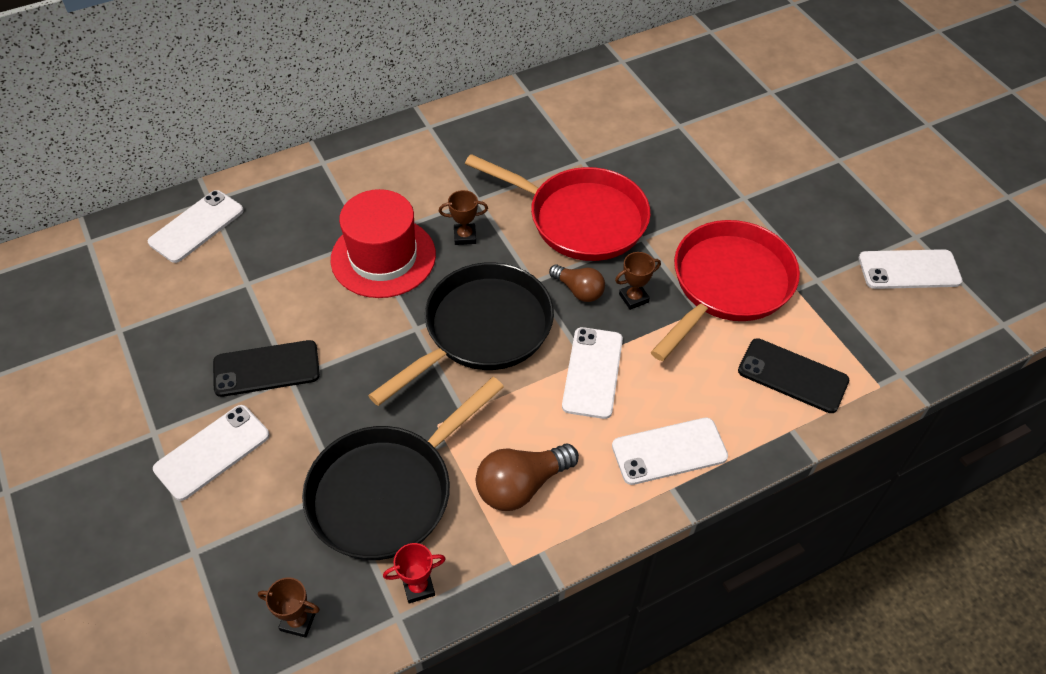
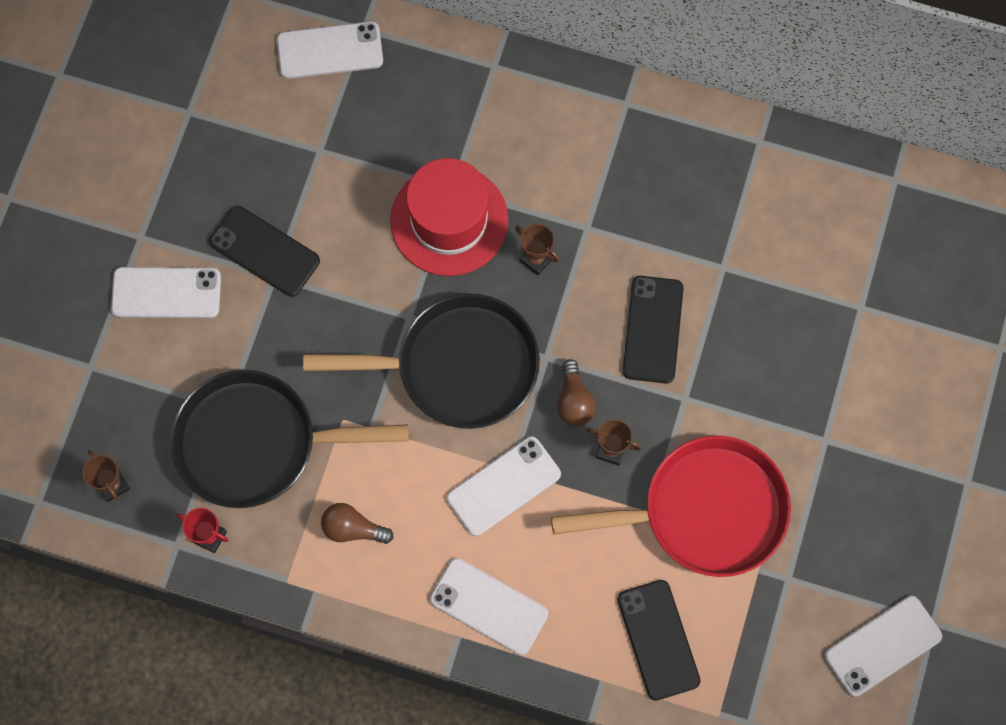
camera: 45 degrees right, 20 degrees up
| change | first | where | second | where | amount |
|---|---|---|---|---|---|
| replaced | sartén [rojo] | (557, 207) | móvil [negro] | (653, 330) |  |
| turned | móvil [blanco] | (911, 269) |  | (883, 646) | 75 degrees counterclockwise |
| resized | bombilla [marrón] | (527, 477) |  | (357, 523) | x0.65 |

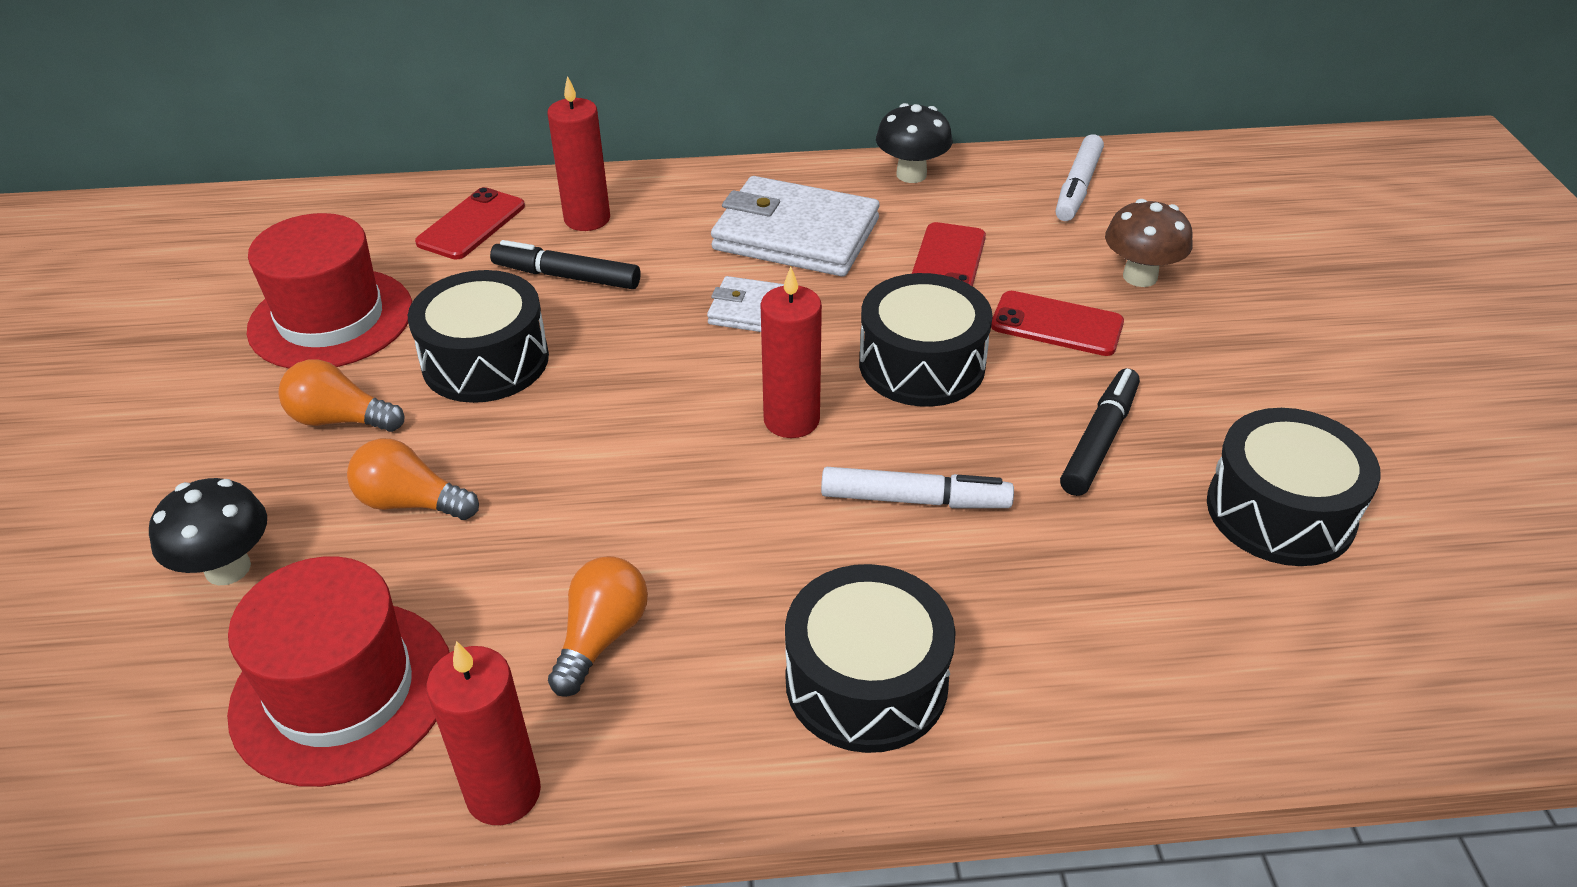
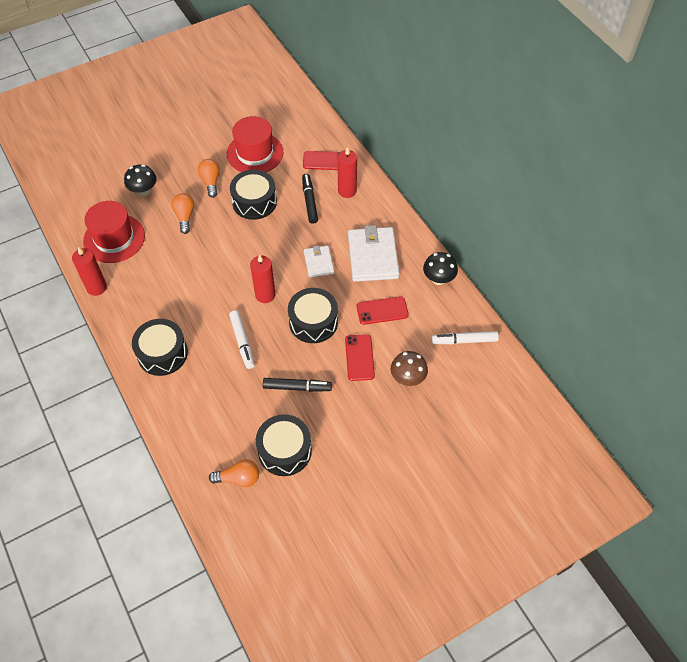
camera: 65 degrees right, 15 degrees up
| change | first | where | second | where | amount |
|---|---|---|---|---|---|
| moved | bombilla [naranja] | (598, 626) |  | (234, 473) |  |

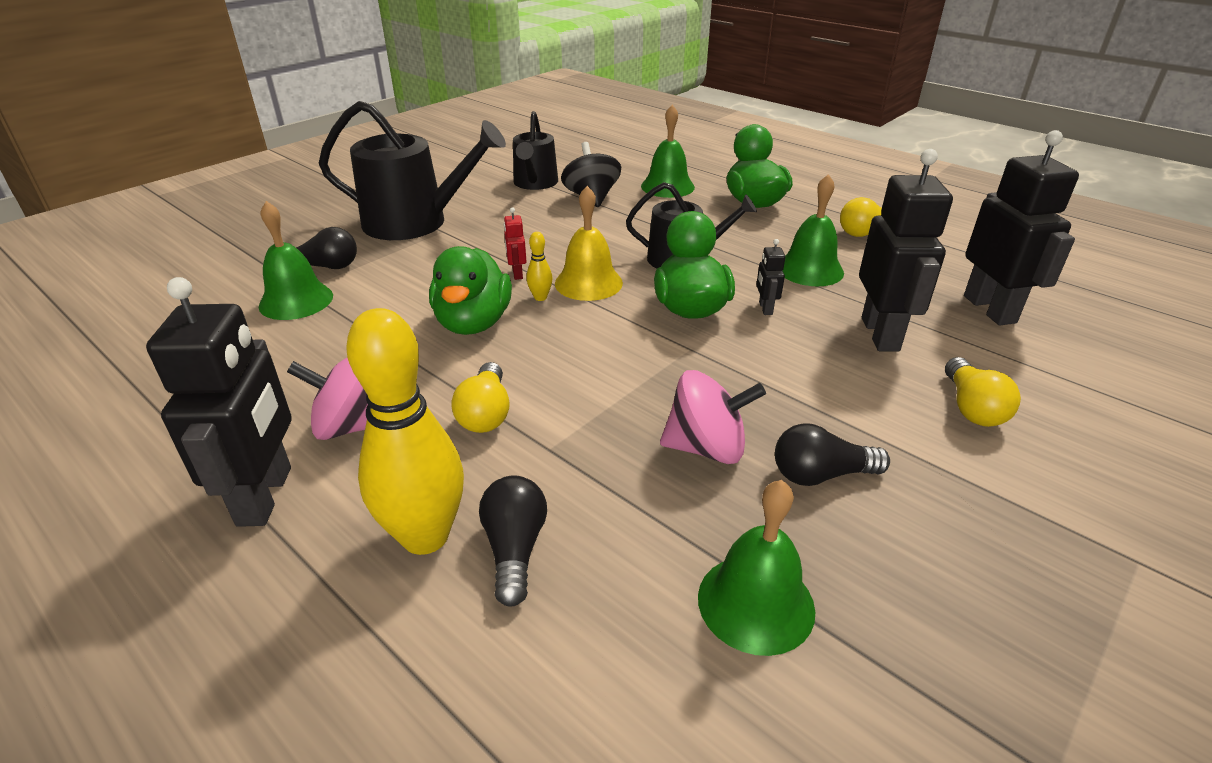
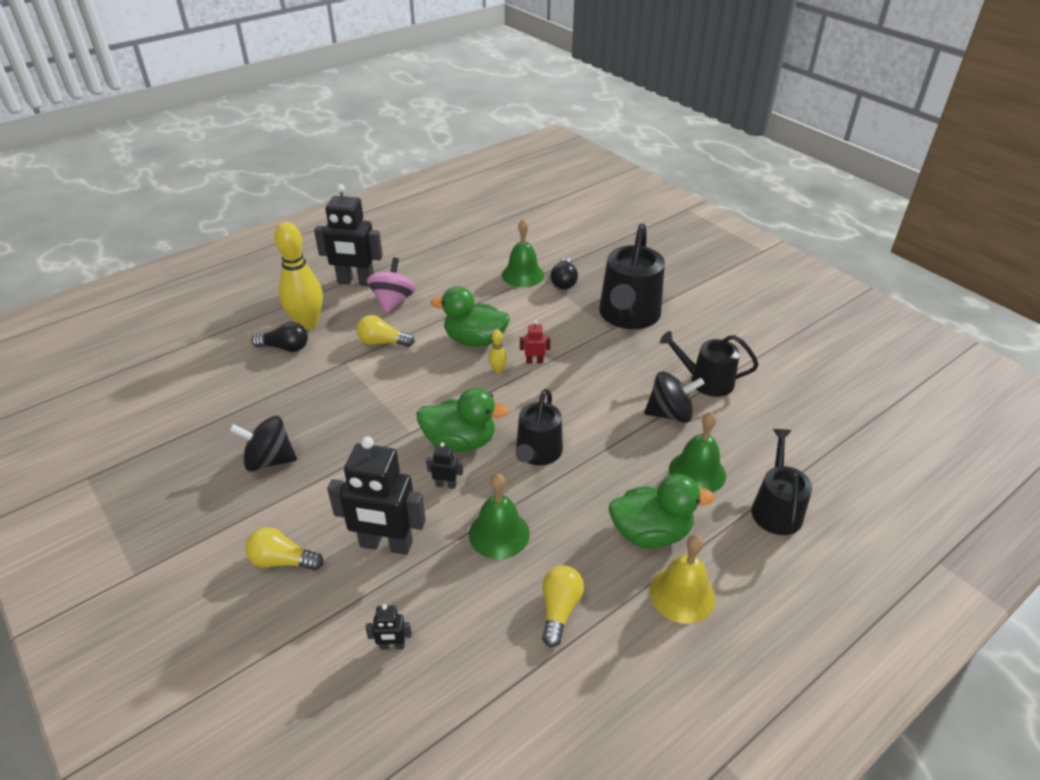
camera: 100 degrees right, 5 degrees up
| change | first | where | second | where | amount |
|---|---|---|---|---|---|
| removed | peonza [rosa] | (713, 417) |  |  |  |
| removed | campana [verde] | (756, 568) |  |  |  |
| added |  |  | regadera [negro] | (781, 482) |  |
| moved | campana [amarillo] | (589, 243) |  | (682, 579) |  |
| replaced | bombilla [negro] | (832, 454) | peonza [negro] | (263, 444) |  |
| resized | robot [negro] | (1021, 227) |  | (389, 627) | x0.43 |

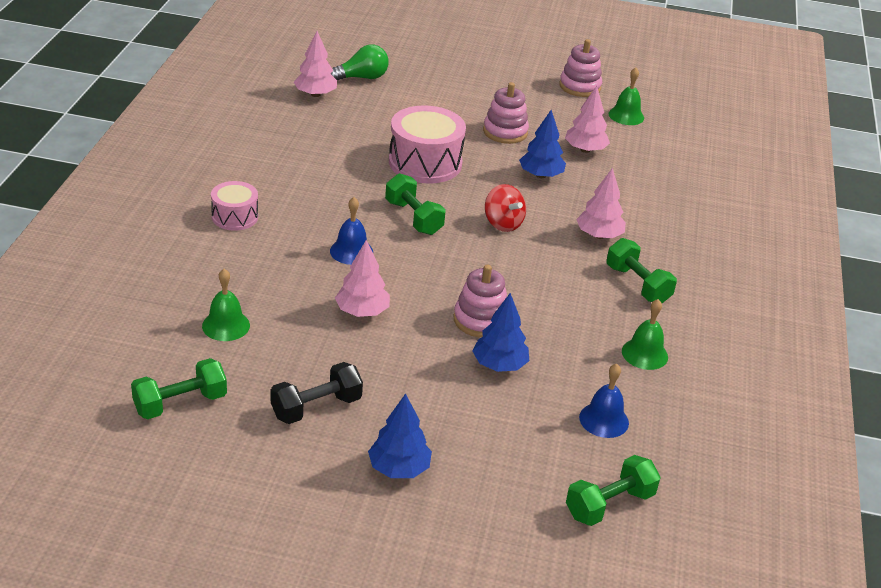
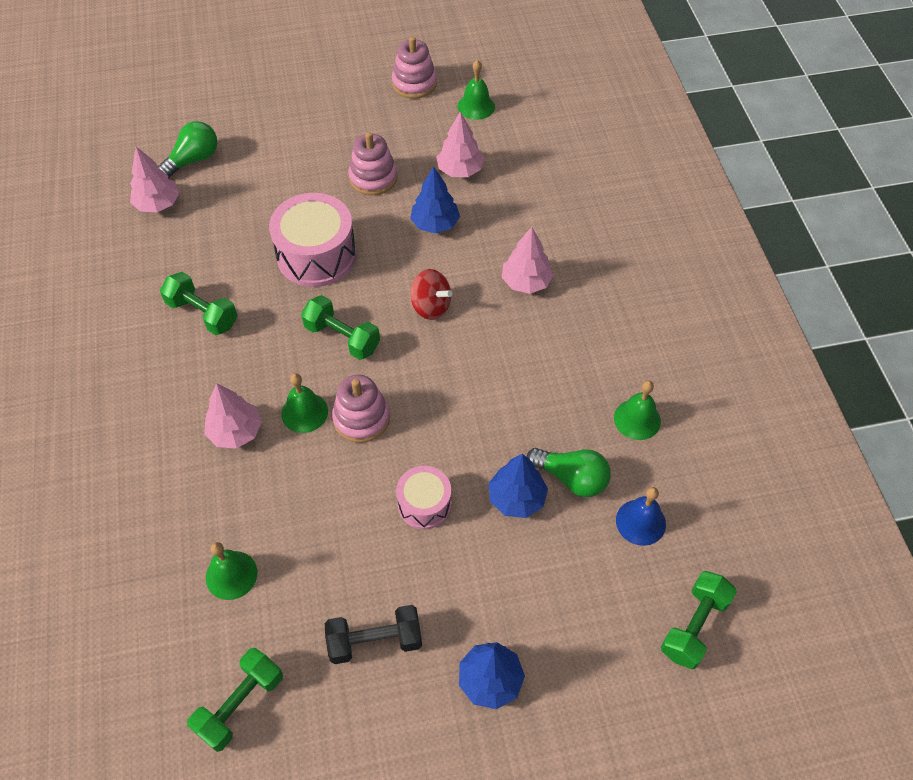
camera: 20 degrees left, 20 degrees up
| change | first | where | second | where | amount |
|---|---|---|---|---|---|
| added |  |  | bombilla [verde] | (569, 472) |  |
| moved | tambor [rosa] | (234, 206) |  | (423, 497) |  |
| moved | árbol [rosa] | (362, 278) |  | (233, 416) |  |
| moved | juguete apilable [rosa] | (480, 301) |  | (361, 409) |  |
| moved | mancuerna [verde] | (641, 270) |  | (199, 303) |  |
| recoloured | campana [azul] | (351, 231) | campana [verde] | (304, 403) |  |
| turned | mancuerna [negro] | (317, 393) |  | (373, 634) | 45 degrees clockwise |

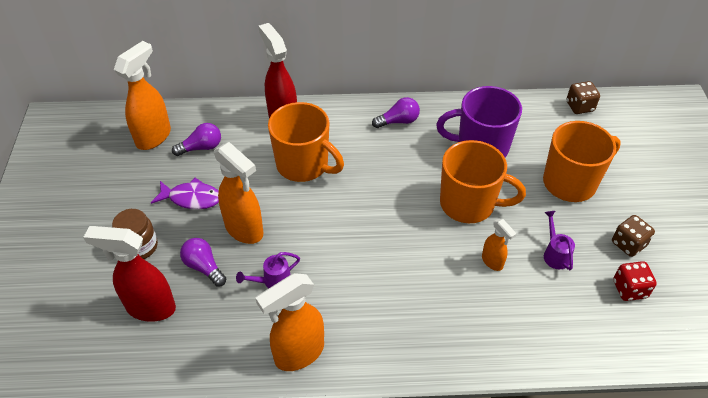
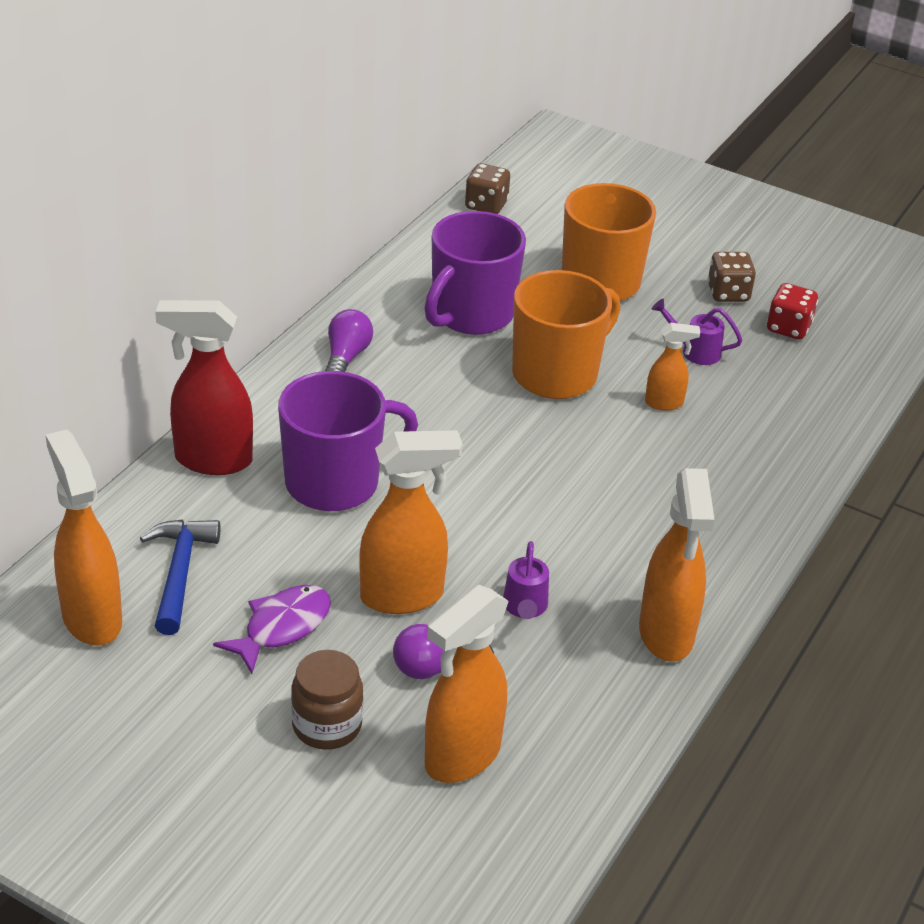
camera: 60 degrees left, 10 degrees down
| change | first | where | second | where | amount |
|---|---|---|---|---|---|
| replaced | bombilla [morado] | (196, 139) | martillo [azul] | (180, 577) |  |
| recoloured | pulverizador [rojo] | (129, 274) | pulverizador [naranja] | (467, 684) |  |
| recoloured | taza [naranja] | (306, 142) | taza [morado] | (348, 441) |  |

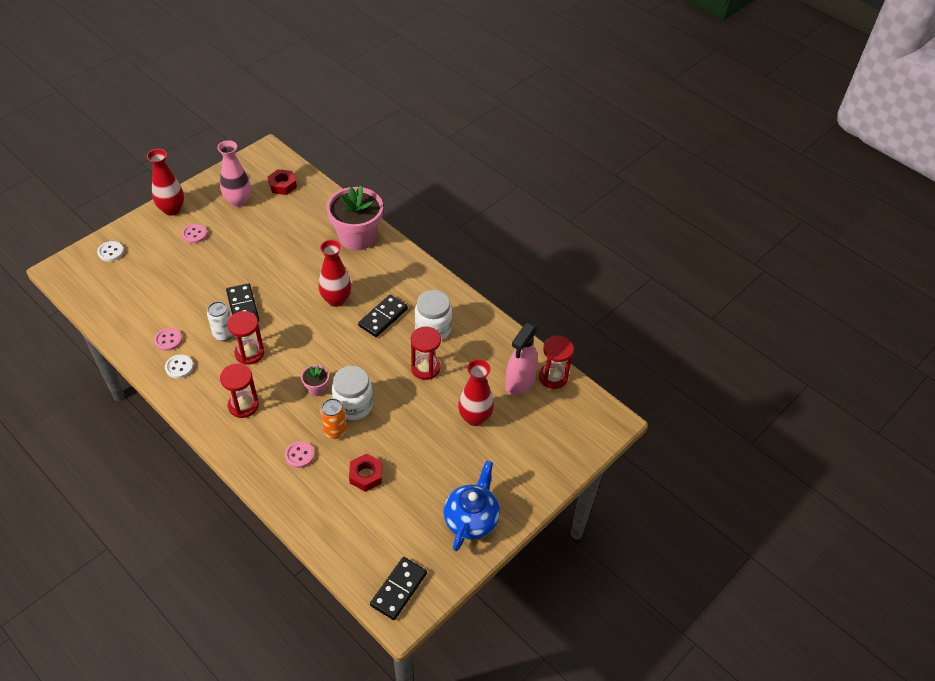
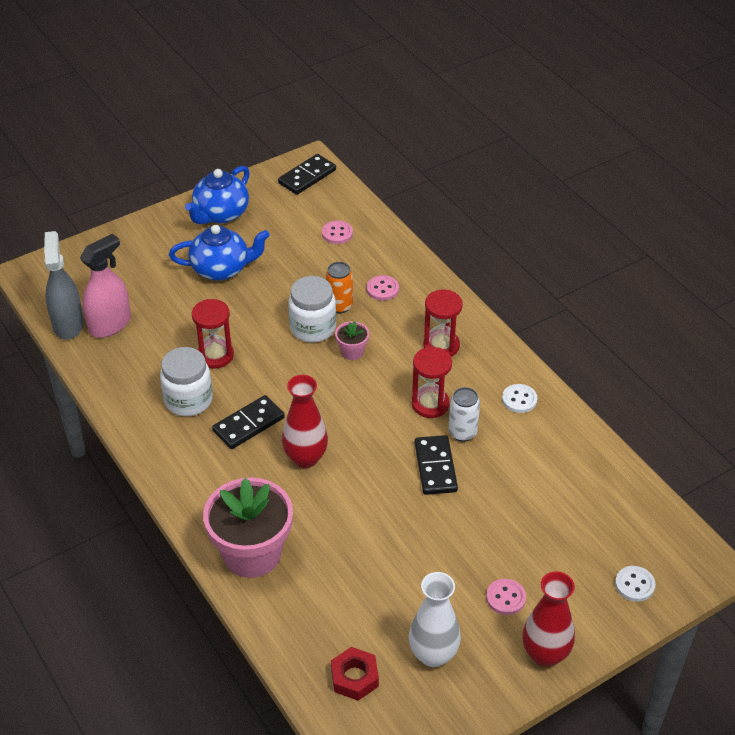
camera: 165 degrees left, 5 degrees down
| change | first | where | second | where | amount |
|---|---|---|---|---|---|
| removed | tuerca [rojo] | (365, 473) |  |  |  |
| removed | florero [rojo] | (476, 392) |  |  |  |
| added |  |  | tetera [azul] | (219, 253) |  |
| moved | botón [rosa] | (168, 339) |  | (337, 232) |  |
| replaced | reloj de arena [rojo] | (556, 362) | pulverizador [gris] | (64, 285) |  |
| recoloured | florero [rosa] | (234, 174) | florero [blanco] | (435, 619) |  |

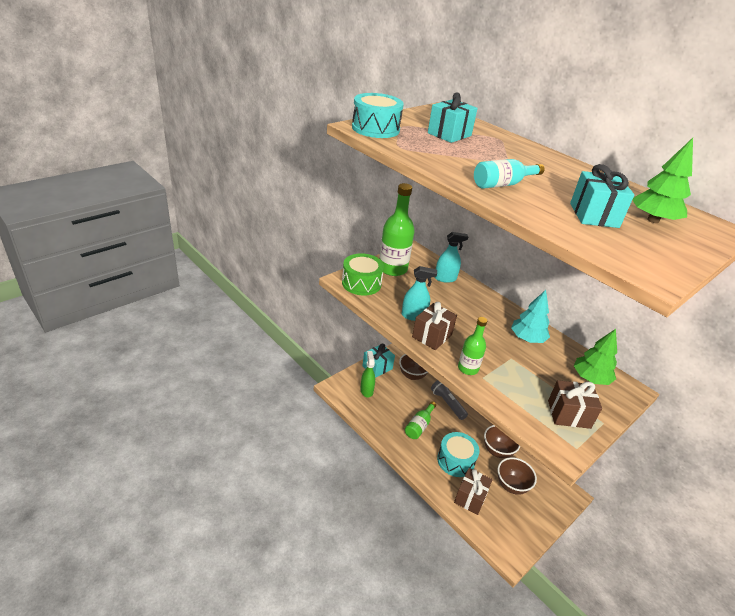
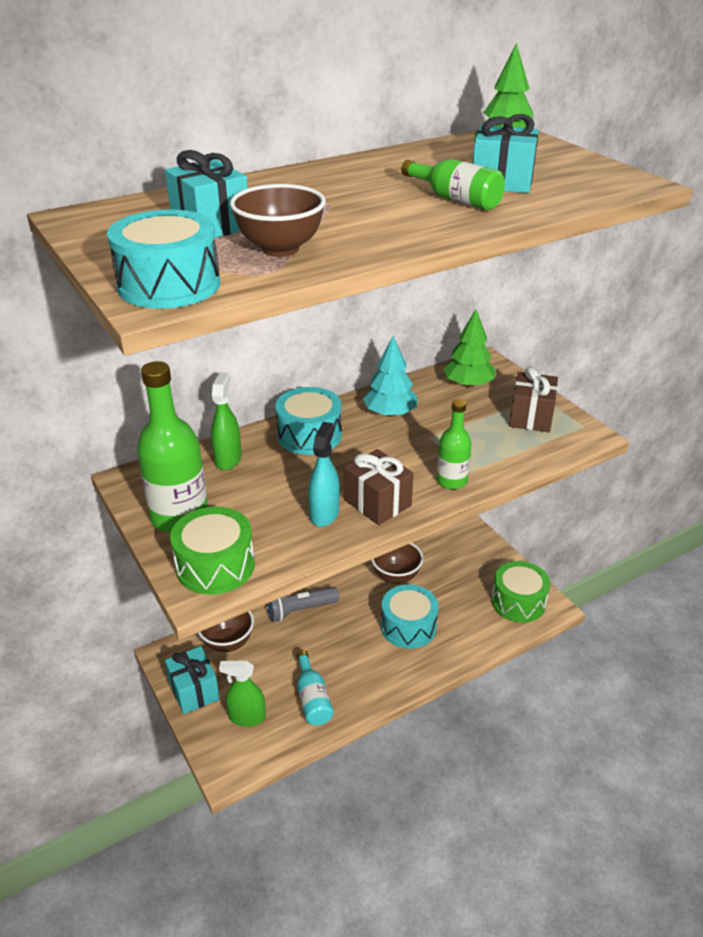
camera: 75 degrees left, 0 degrees up
| change | first | where | second | where | amount |
|---|---|---|---|---|---|
| removed | regalo [marrón] | (473, 491) |  |  |  |
| added |  |  | tambor [turquesa] | (308, 421) |  |
| added |  |  | tambor [verde] | (520, 592) |  |
| moved | botella [verde] | (420, 420) |  | (453, 184) |  |
| moved | botella [turquesa] | (509, 174) |  | (315, 687) |  |
| moved | cuenco [marrón] | (517, 476) |  | (278, 220) |  |
| recoloured | pulverizador [turquesa] | (451, 257) | pulverizador [verde] | (226, 421) |  |

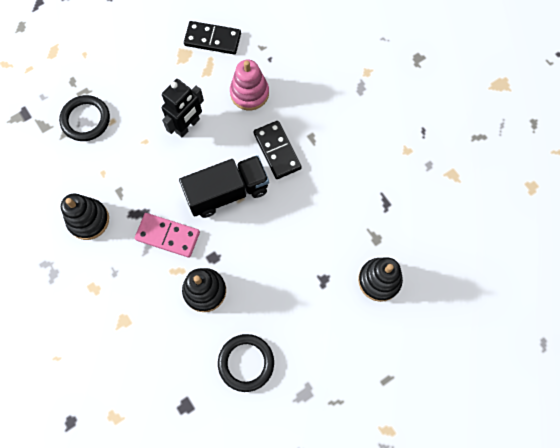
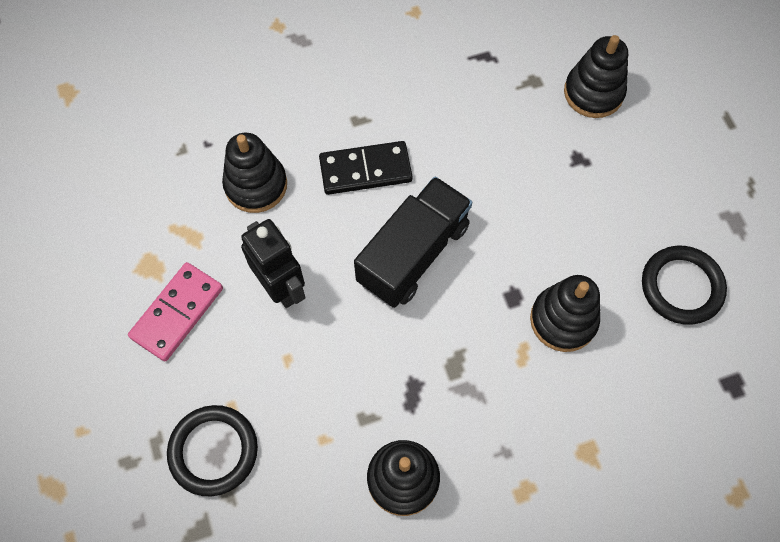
camera: 75 degrees left, 5 degrees down
| change | first | where | second | where | amount |
|---|---|---|---|---|---|
| removed | ficha de dominó [negro] | (212, 37) |  |  |  |
| moved | ficha de dominó [rosa] | (167, 235) |  | (175, 311) |  |
| recoloured | juguete apilable [rosa] | (249, 85) | juguete apilable [negro] | (254, 173) |  |
| turned | camión [negro] | (224, 186) |  | (413, 242) | 45 degrees clockwise |

